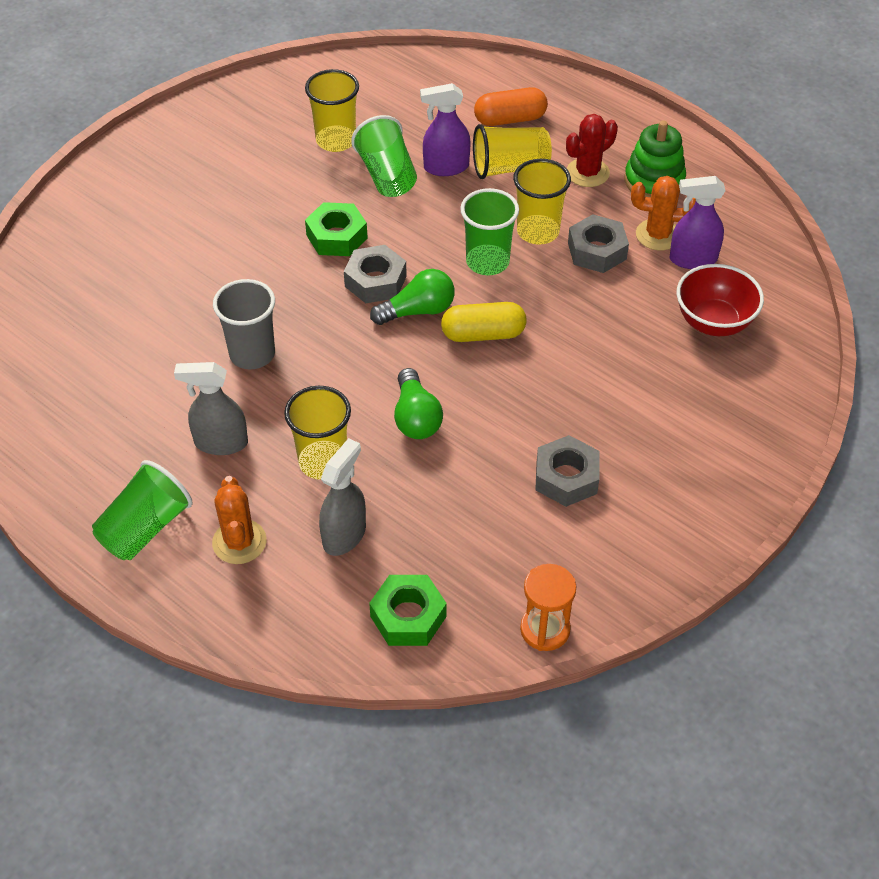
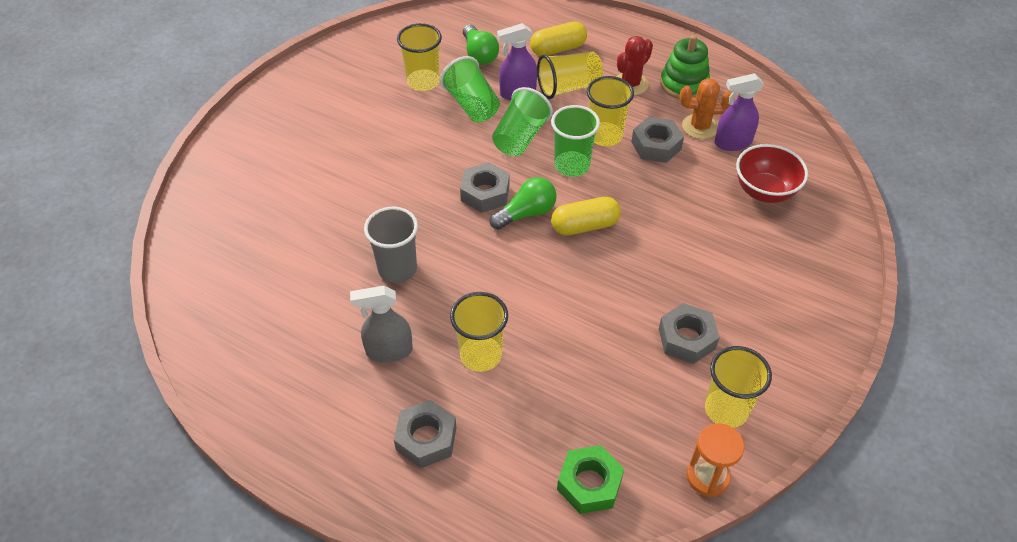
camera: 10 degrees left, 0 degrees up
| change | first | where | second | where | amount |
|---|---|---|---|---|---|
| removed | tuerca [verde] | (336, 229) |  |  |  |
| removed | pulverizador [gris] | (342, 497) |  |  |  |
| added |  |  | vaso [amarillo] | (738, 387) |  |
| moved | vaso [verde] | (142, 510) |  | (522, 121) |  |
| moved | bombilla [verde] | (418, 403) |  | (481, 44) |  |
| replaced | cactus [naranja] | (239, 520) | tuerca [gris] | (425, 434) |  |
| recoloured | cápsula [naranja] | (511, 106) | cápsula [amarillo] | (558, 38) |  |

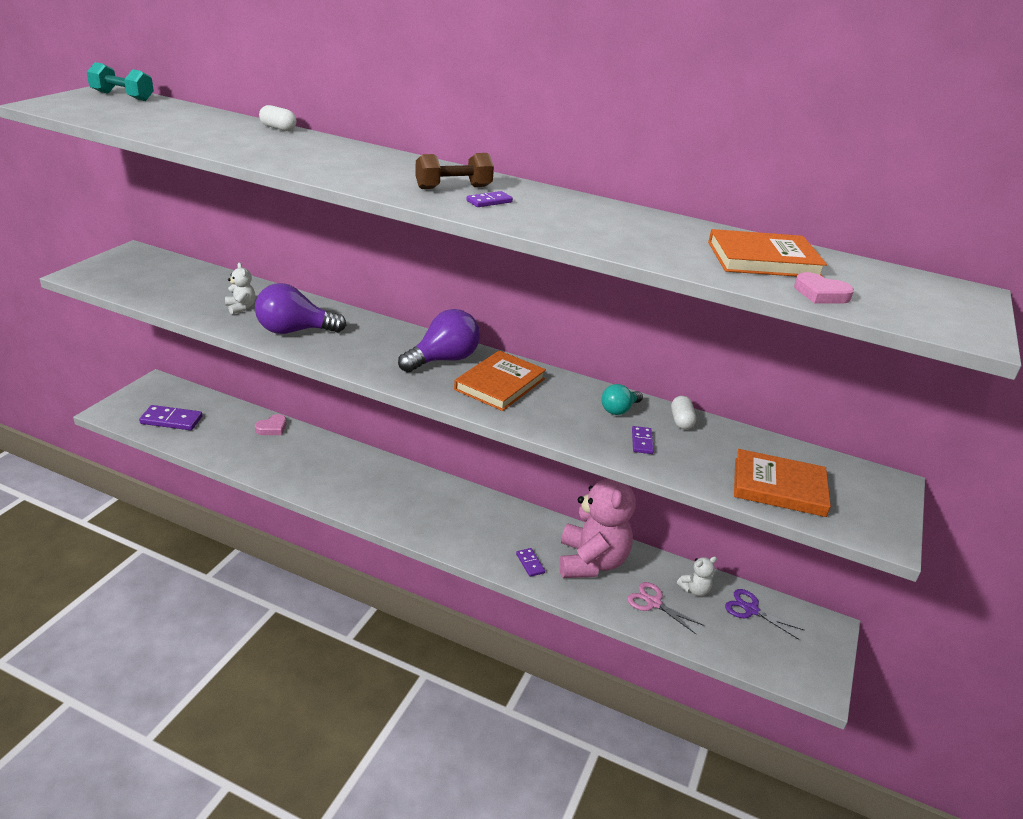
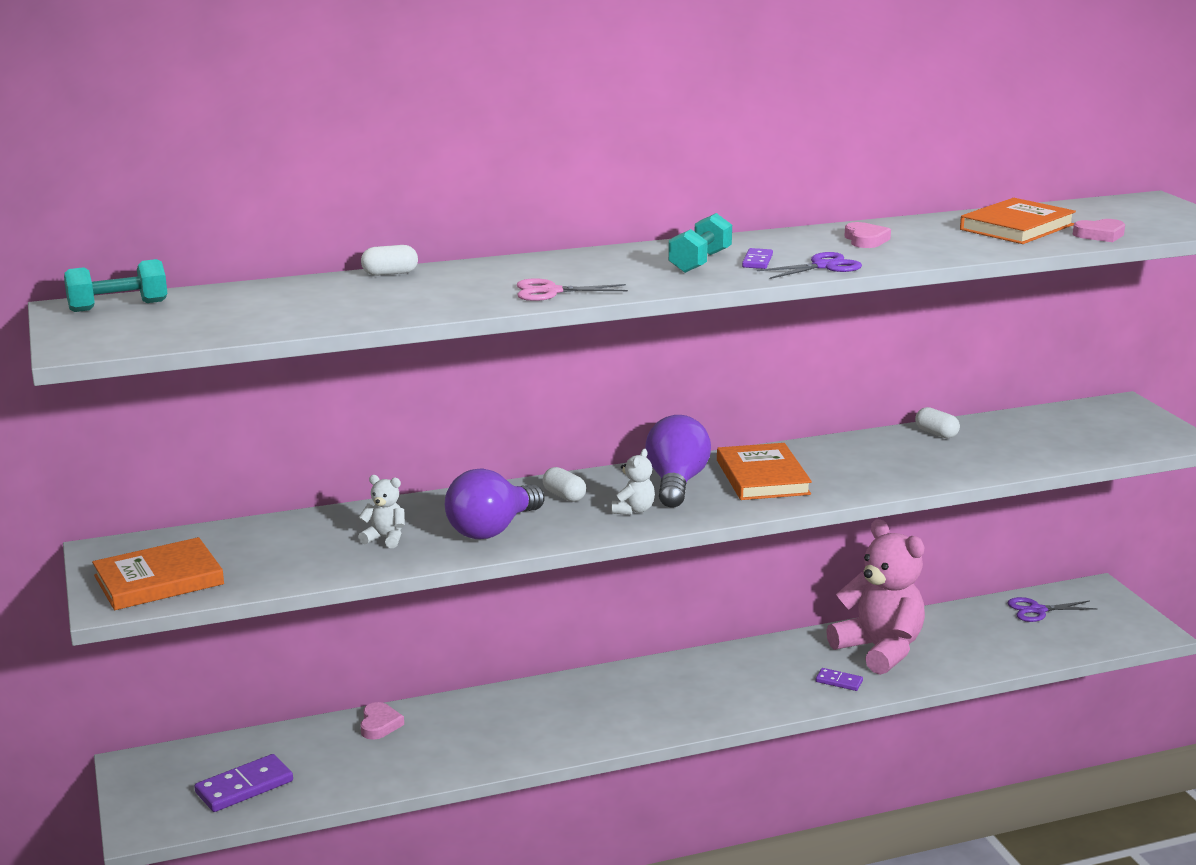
camera: 40 degrees left, 10 degrees down
| change | first | where | second | where | amount |
|---|---|---|---|---|---|
| removed | bombilla [turquesa] | (622, 399) |  |  |  |
| removed | ficha de dominó [morado] | (643, 440) |  |  |  |
| added |  |  | cápsula [blanco] | (564, 484) |  |
| added |  |  | tijeras [morado] | (809, 265) |  |
| added |  |  | corazón [rosa] | (867, 235) |  |
| moved | tijeras [rosa] | (665, 608) |  | (572, 289) |  |
| moved | osito [blanco] | (697, 576) |  | (633, 482) |  |
| moved | libro [naranja] | (782, 483) |  | (158, 573) |  |
| recoloured | mancuerna [marrón] | (454, 171) | mancuerna [turquesa] | (700, 243) |  |

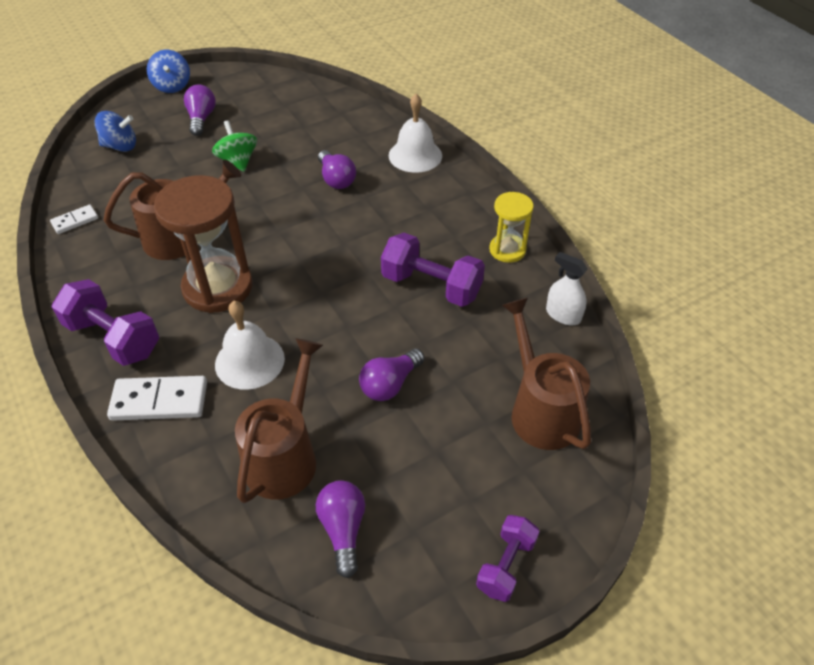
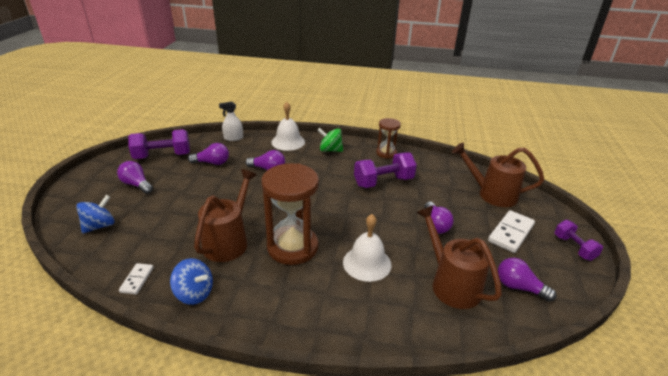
camera: 50 degrees left, 15 degrees down
| change | first | where | second | where | amount |
|---|---|---|---|---|---|
| added |  |  | bombilla [morado] | (208, 154) |  |
| moved | mancuerna [morado] | (105, 322) |  | (159, 144) |  |
| moved | ficha de dominó [blanco] | (157, 398) |  | (511, 231) |  |
| moved | peonza [azul] | (168, 71) |  | (191, 281) |  |
| moved | peonza [verde] | (234, 146) |  | (330, 140) |  |
| moved | pulverizador [blanco] | (567, 288) |  | (231, 121) |  |
| recoloured | reloj de arena [amarillo] | (511, 227) | reloj de arena [marrón] | (388, 138) |  |

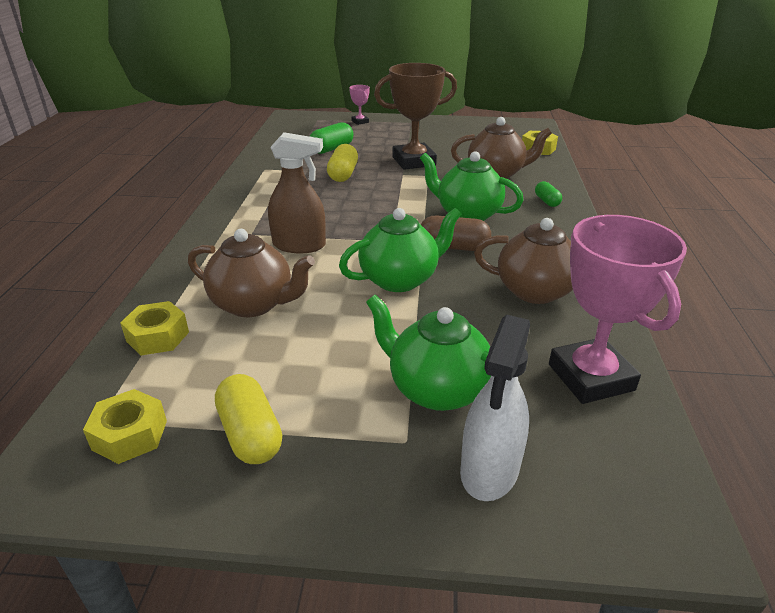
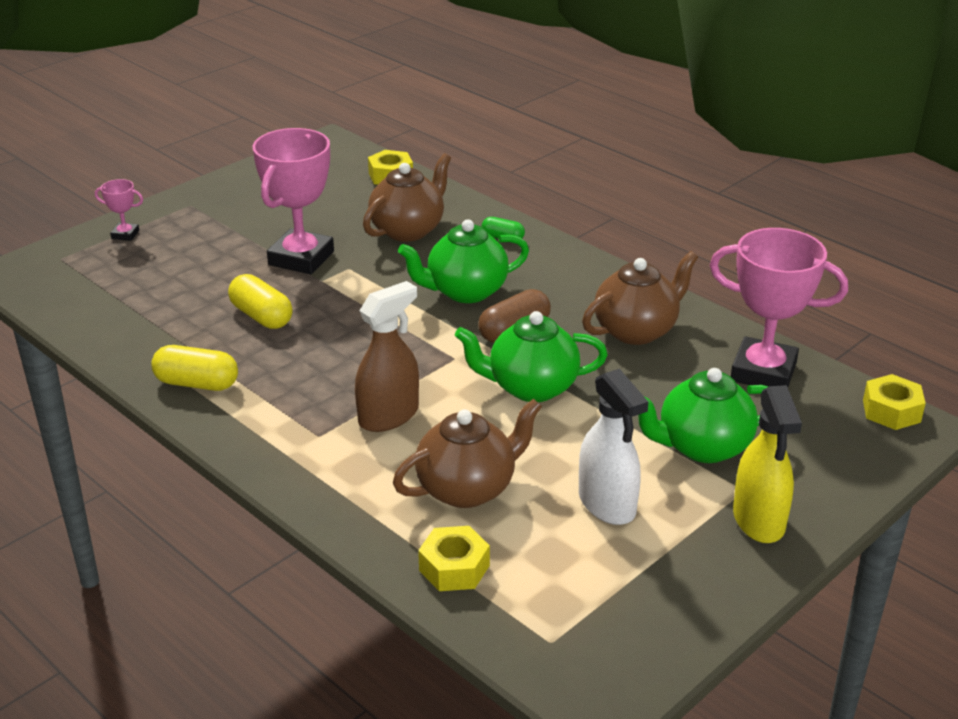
camera: 50 degrees left, 0 degrees up
| change | first | where | second | where | amount |
|---|---|---|---|---|---|
| removed | cápsula [verde] | (331, 138) |  |  |  |
| added |  |  | pulverizador [amarillo] | (767, 464) |  |
| moved | tuerca [amarillo] | (125, 426) |  | (894, 402) |  |
| moved | cápsula [amarillo] | (248, 419) |  | (194, 368) |  |
| moved | pulverizador [blanco] | (495, 408) |  | (613, 447) |  |
| recoloured | trofeo [marrón] | (415, 116) | trofeo [rosa] | (293, 201) |  |
| turned | tetera [verde] | (400, 250) |  | (531, 356) | 105 degrees counterclockwise |

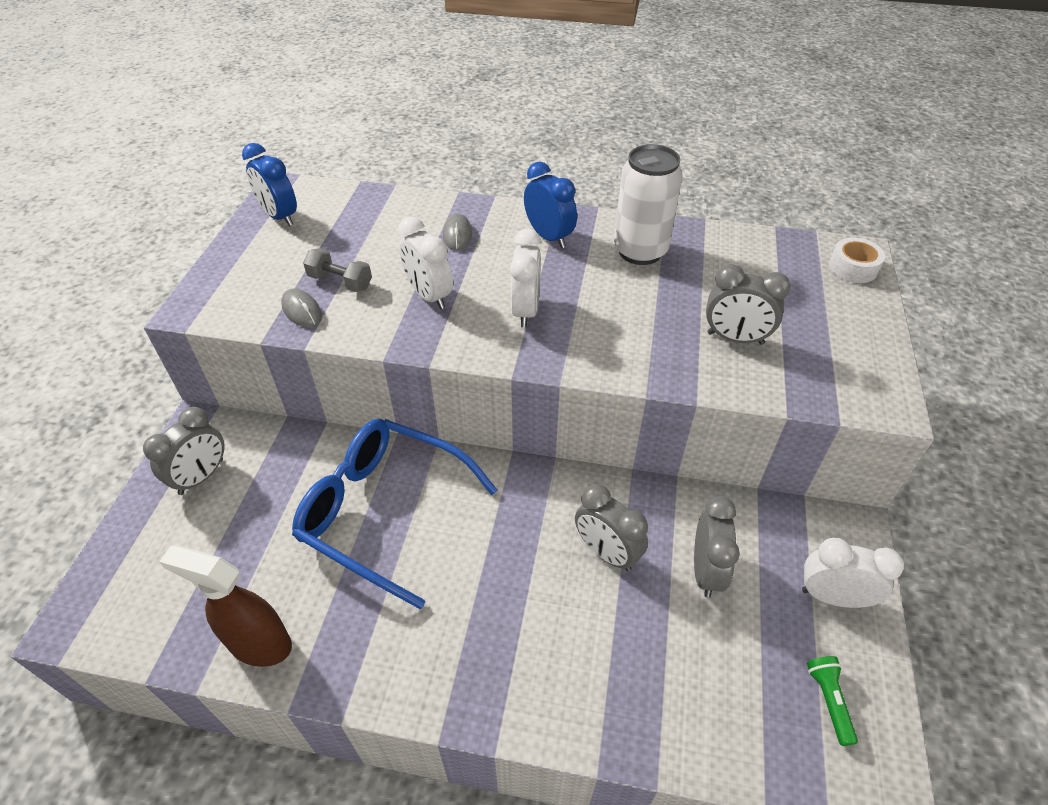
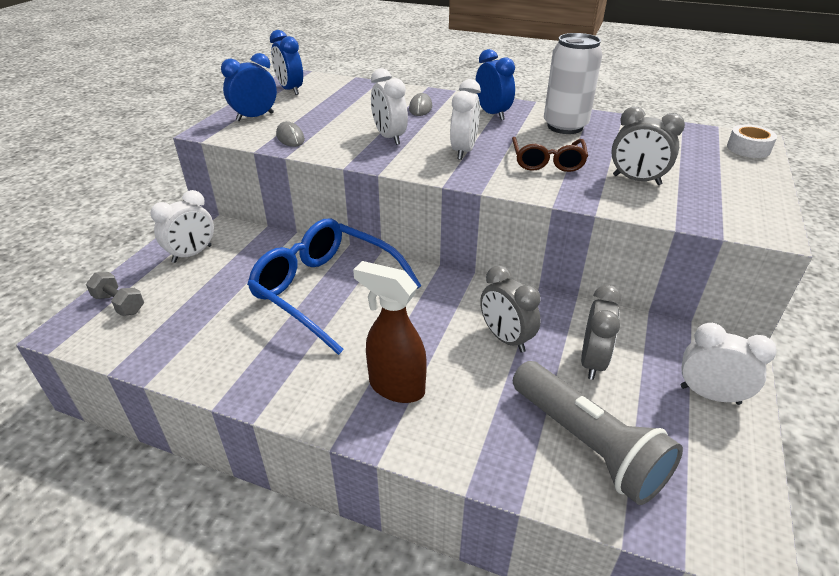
camera: 10 degrees right, 10 degrees down
| change | first | where | second | where | amount |
|---|---|---|---|---|---|
| removed | lámpara de mano [verde] | (832, 701) |  |  |  |
| added |  |  | despertador [azul] | (249, 87) |  |
| added |  |  | gafas [marrón] | (550, 154) |  |
| added |  |  | lámpara de mano [gris] | (598, 433) |  |
| moved | pulverizador [marrón] | (225, 606) |  | (390, 332) |  |
| moved | mancuerna [gris] | (337, 270) |  | (115, 294) |  |
| recoloured | despertador [gris] | (184, 451) | despertador [blanco] | (182, 226) |  |

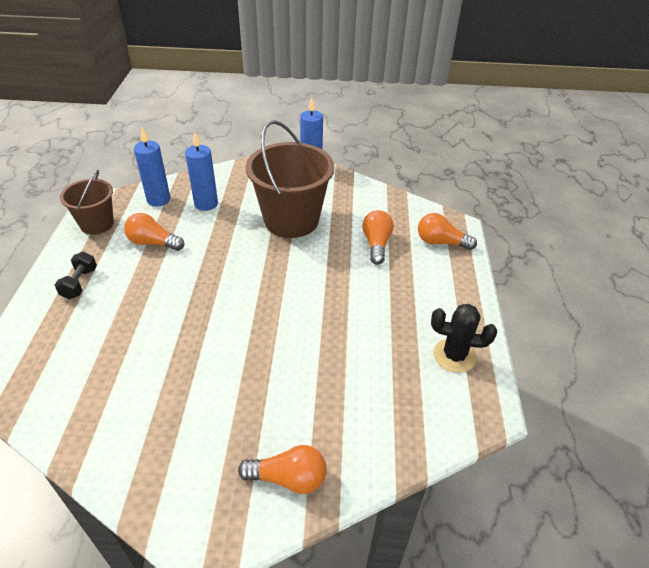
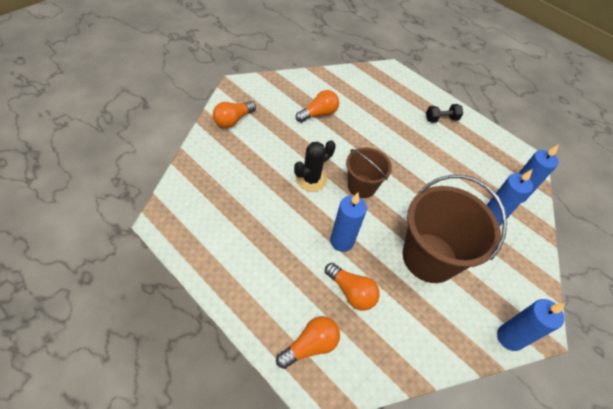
camera: 125 degrees right, 10 degrees up
| change | first | where | second | where | amount |
|---|---|---|---|---|---|
| added |  |  | vela [azul] | (348, 222) |  |
| moved | balde [marrón] | (87, 202) |  | (369, 172) |  |
| moved | bombilla [naranja] | (154, 232) |  | (317, 106) |  |
| moved | cactus [negro] | (464, 338) |  | (315, 166) |  |
| turned | mancuerna [negro] | (76, 275) |  | (444, 113) | 60 degrees counterclockwise |

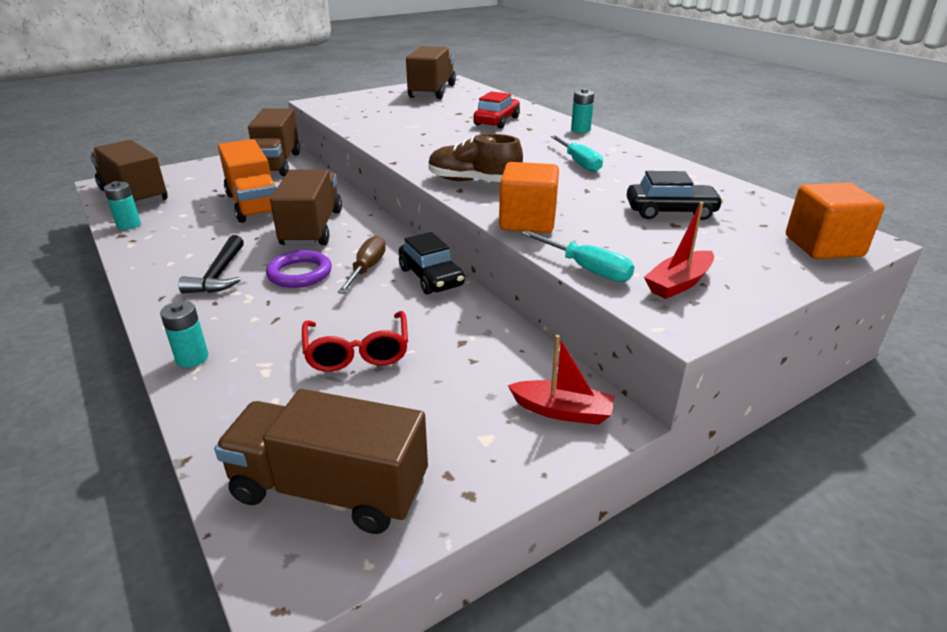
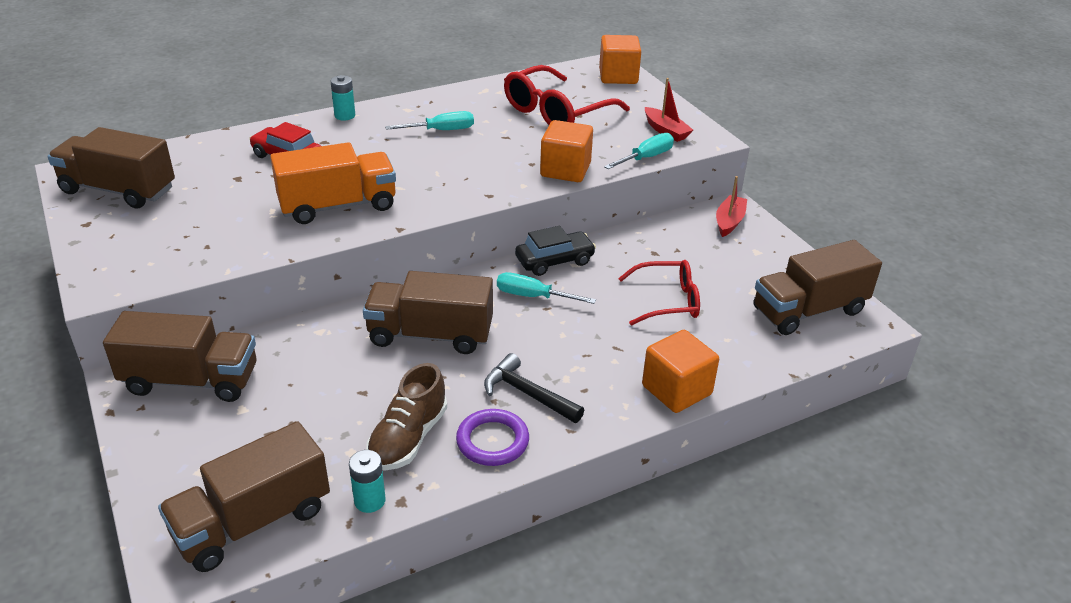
camera: 85 degrees left, 5 degrees up
| change | first | where | second | where | amount |
|---|---|---|---|---|---|
| moved | camión [naranja] | (247, 181) |  | (333, 183) |  |
| moved | anillo [morado] | (299, 269) |  | (492, 437) |  |
| moved | zapato [marrón] | (475, 158) |  | (406, 417) |  |
| replaced | pila [turquesa] | (184, 334) | cubo [naranja] | (680, 371) |  |
| replaced | coche [negro] | (675, 195) | gafas [rojo] | (567, 95) |  |
| recoloured | destornillador [marrón] | (361, 265) | destornillador [turquesa] | (546, 288) |  |
| turned | martillo [negro] | (211, 264) |  | (534, 388) | 150 degrees counterclockwise |
| turned | camión [marrón] | (321, 461) |  | (817, 287) | 45 degrees clockwise |

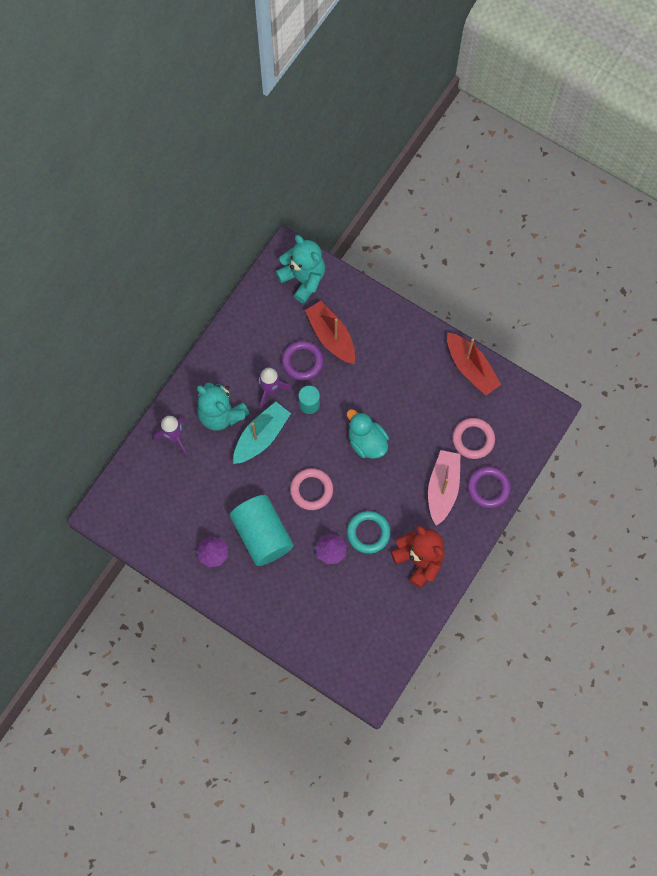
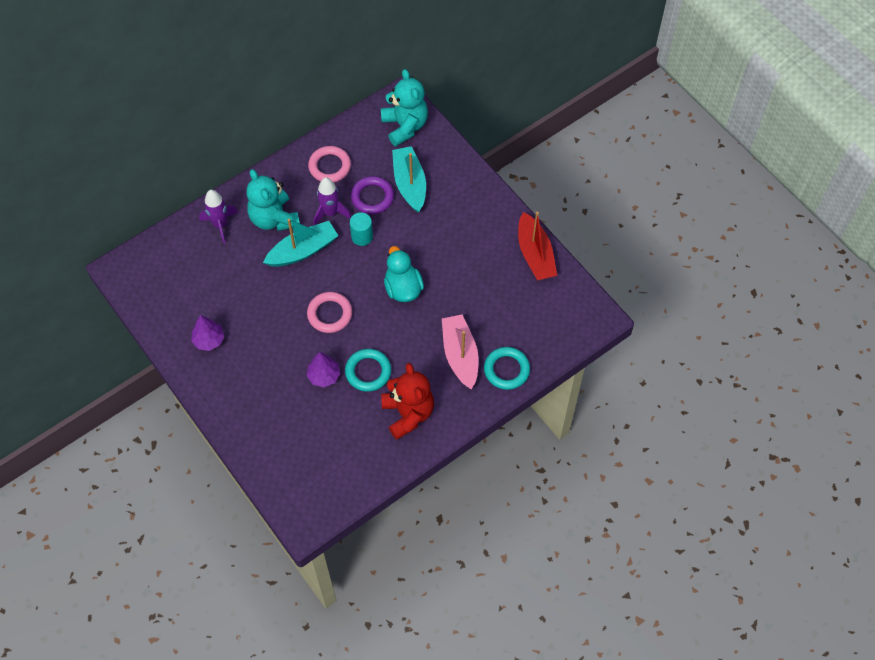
camera: 20 degrees right, 10 degrees down
| change | first | where | second | where | amount |
|---|---|---|---|---|---|
| removed | cilindro [turquesa] | (262, 530) |  |  |  |
| moved | anillo [rosa] | (473, 438) |  | (329, 164) |  |
| recoloured | barco [rojo] | (330, 332) | barco [turquesa] | (409, 179) |  |
| recoloured | anillo [morado] | (489, 487) | anillo [turquesa] | (507, 368) |  |
| turned | barco [rosa] | (444, 488) |  | (460, 352) | 45 degrees counterclockwise |

